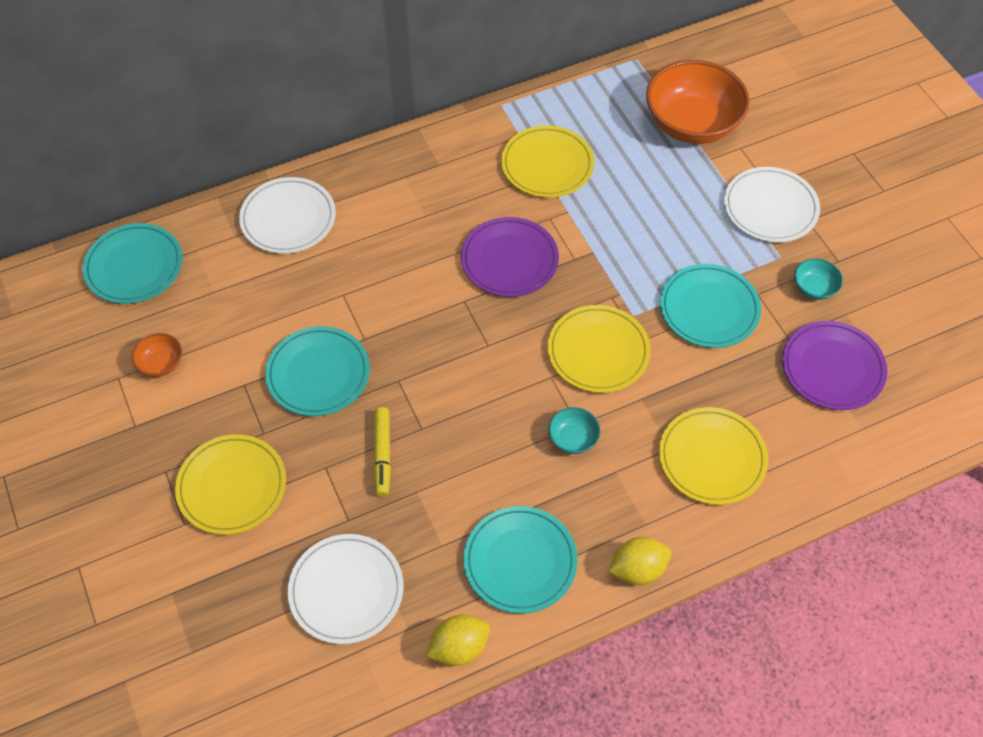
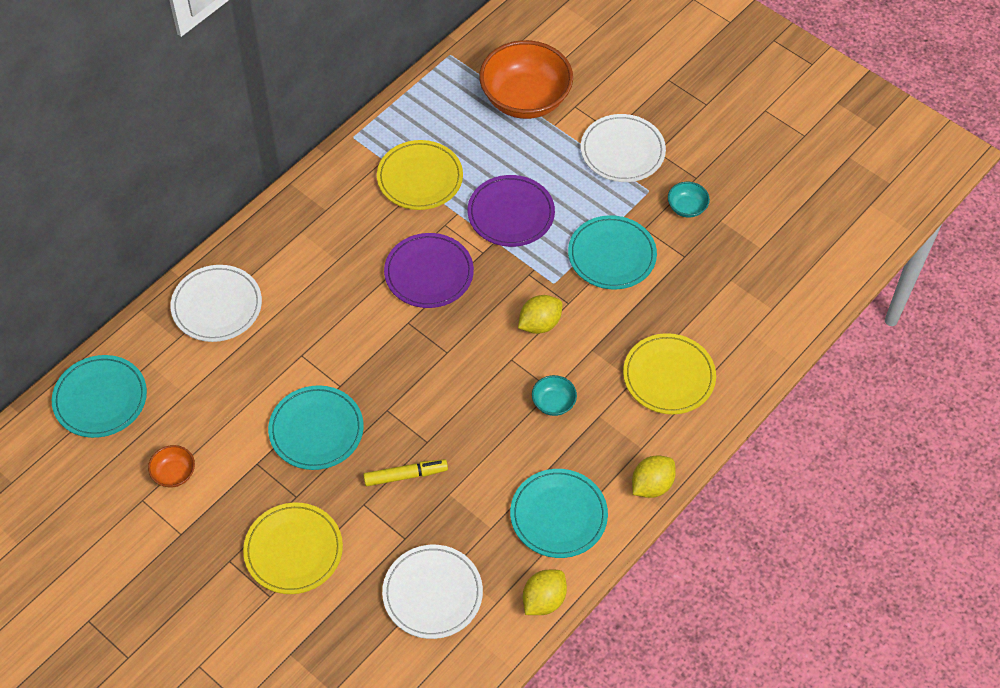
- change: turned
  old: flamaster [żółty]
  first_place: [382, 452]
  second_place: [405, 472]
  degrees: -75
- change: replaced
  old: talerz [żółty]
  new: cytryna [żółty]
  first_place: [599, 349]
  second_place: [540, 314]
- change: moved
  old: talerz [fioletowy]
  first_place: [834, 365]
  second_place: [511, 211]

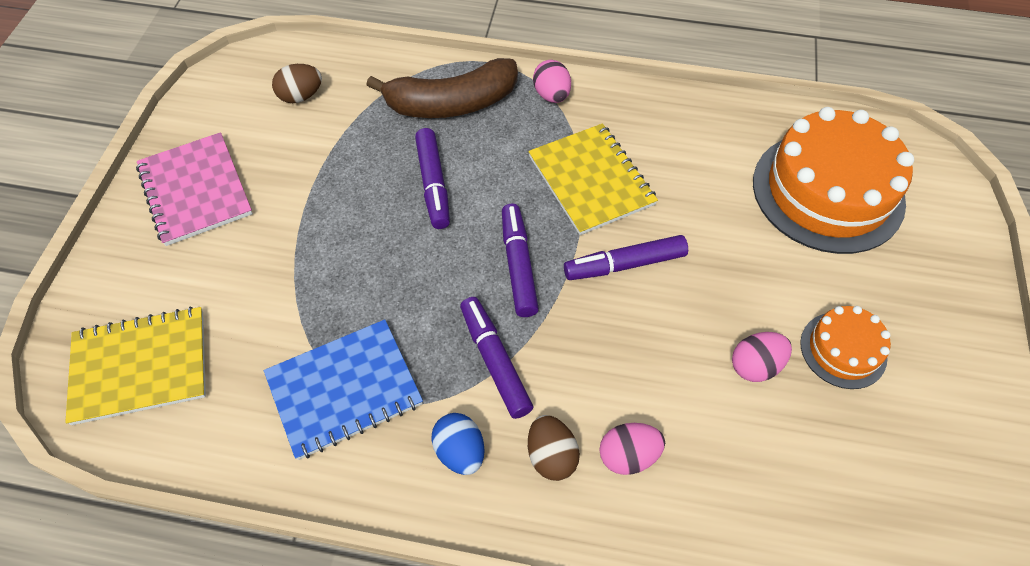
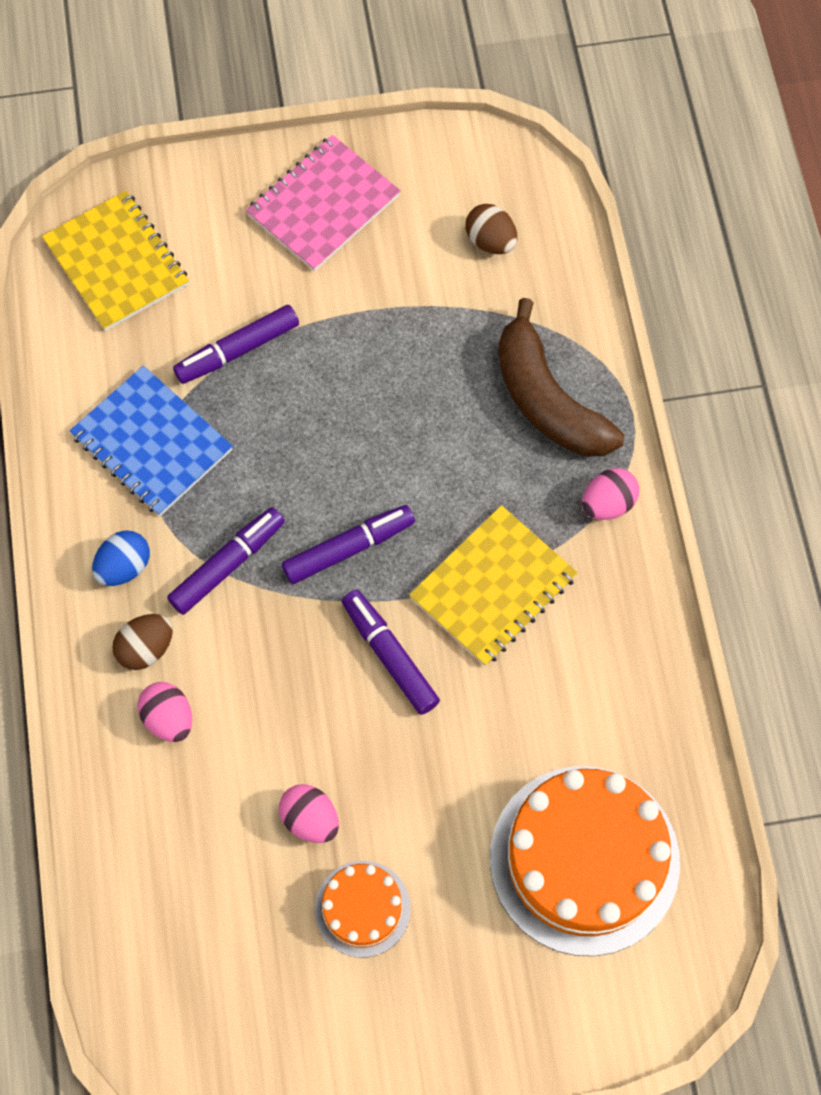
- change: moved
  old: flamaster [fioletowy]
  first_place: [432, 178]
  second_place: [236, 344]

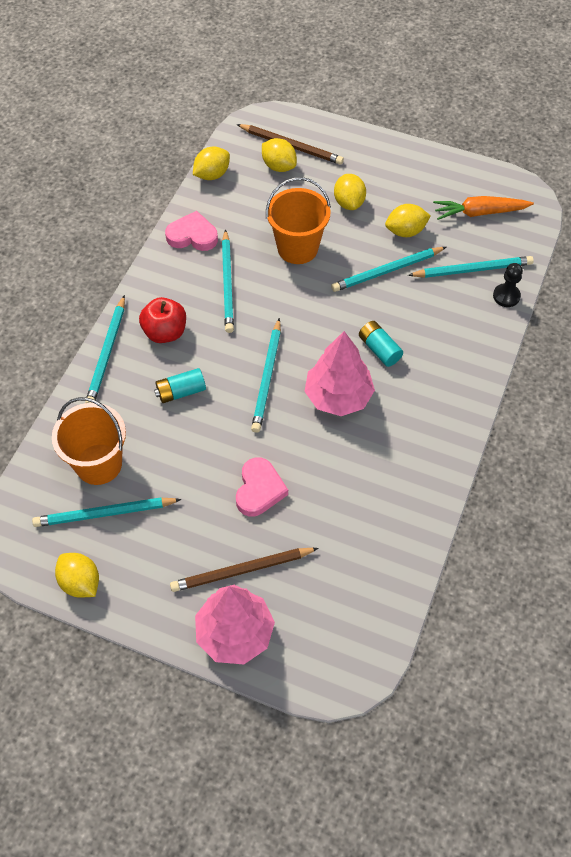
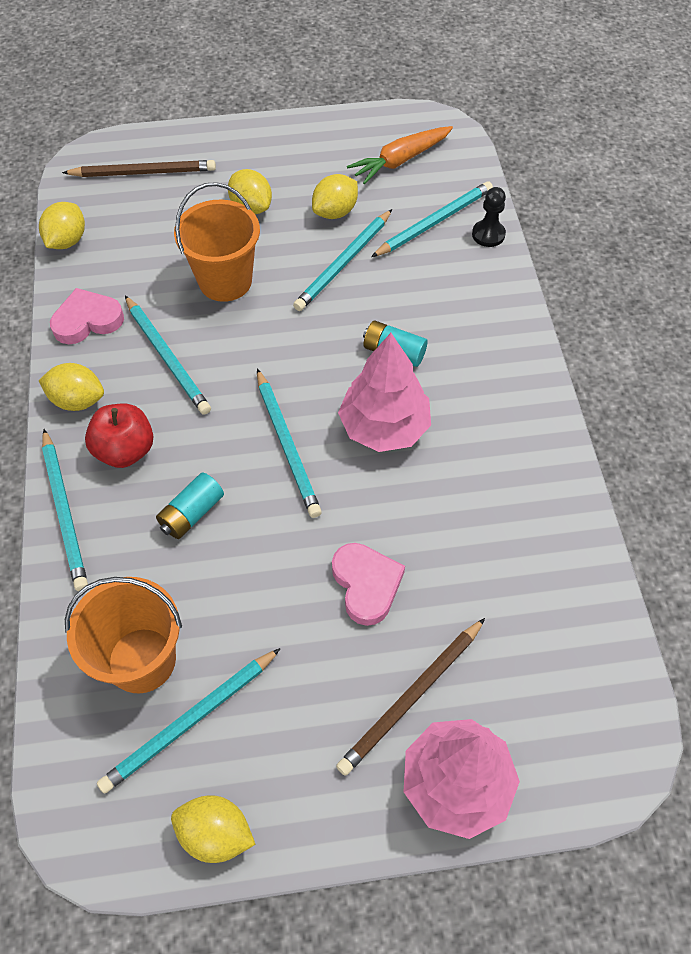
- change: moved
  old: cytryna [żółty]
  first_place: [279, 155]
  second_place: [71, 387]

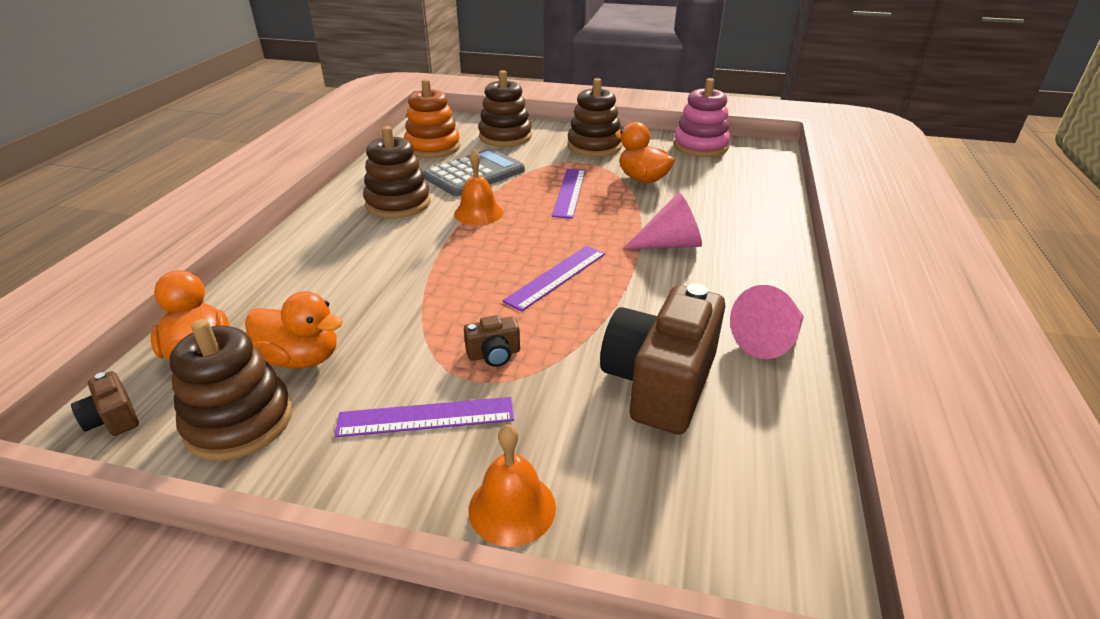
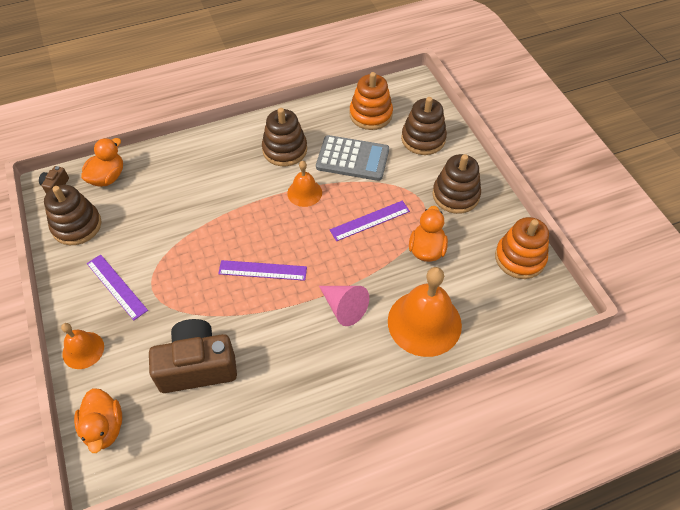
- change: moved
  old: kaczka [pomarańczowy]
  first_place: [294, 330]
  second_place: [98, 420]
- change: removed
  old: aparat fotograficzny [brązowy]
  first_place: [492, 341]
- change: recoloured
  old: zabawka nakładanka [różowy]
  new: zabawka nakładanka [pomarańczowy]
  first_place: [701, 117]
  second_place: [522, 248]
- change: removed
  old: stożek [różowy]
  first_place: [767, 322]
- change: added
  new: dzwonek [pomarańczowy]
  second_place: [425, 312]

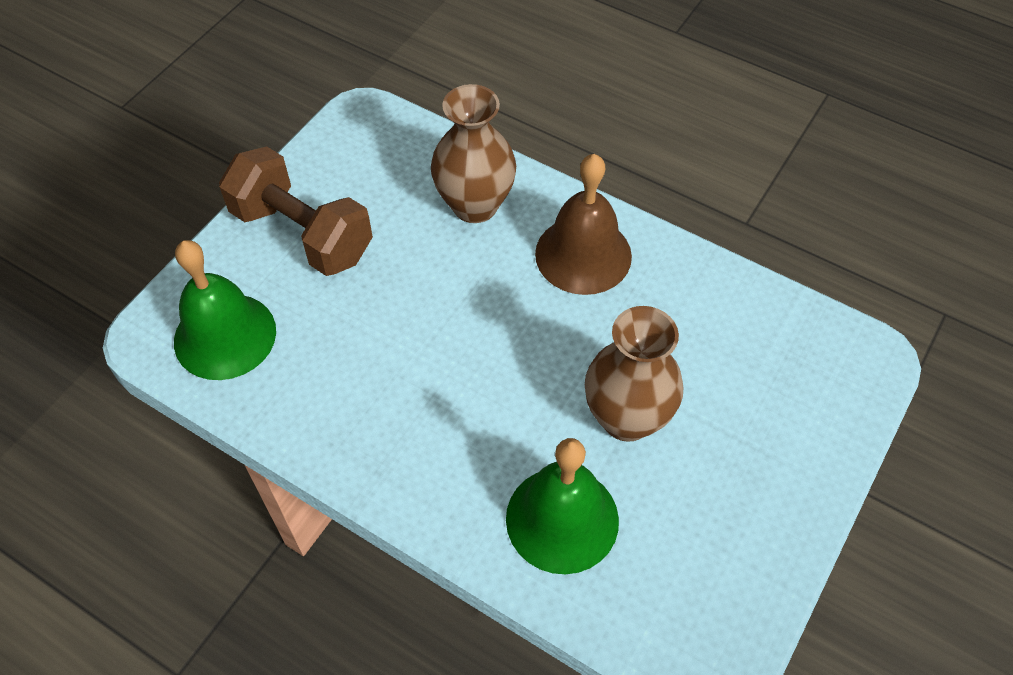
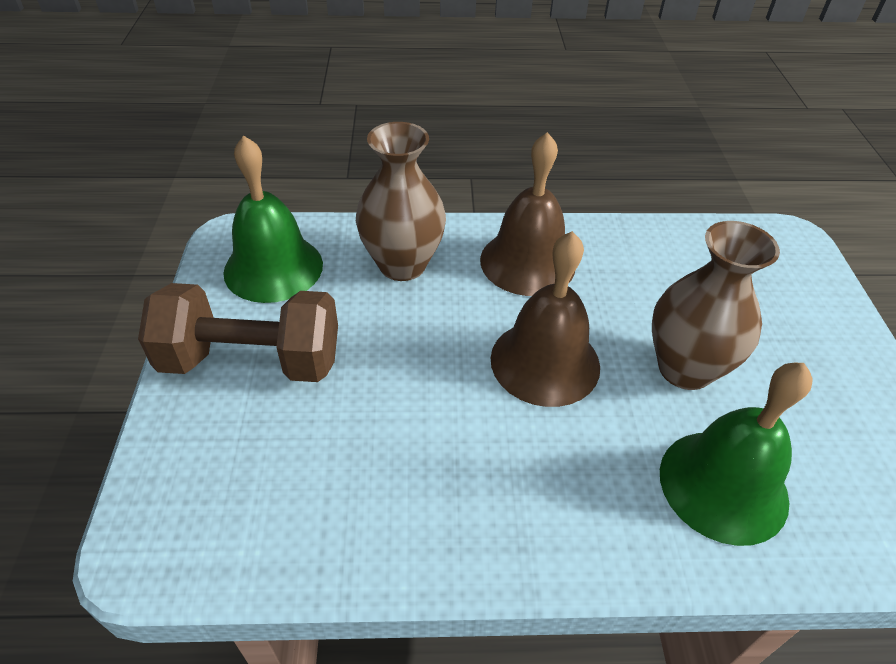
- change: moved
  old: dzwonek [zielony]
  first_place: [225, 310]
  second_place: [273, 219]
- change: added
  new: dzwonek [brązowy]
  second_place: [545, 319]

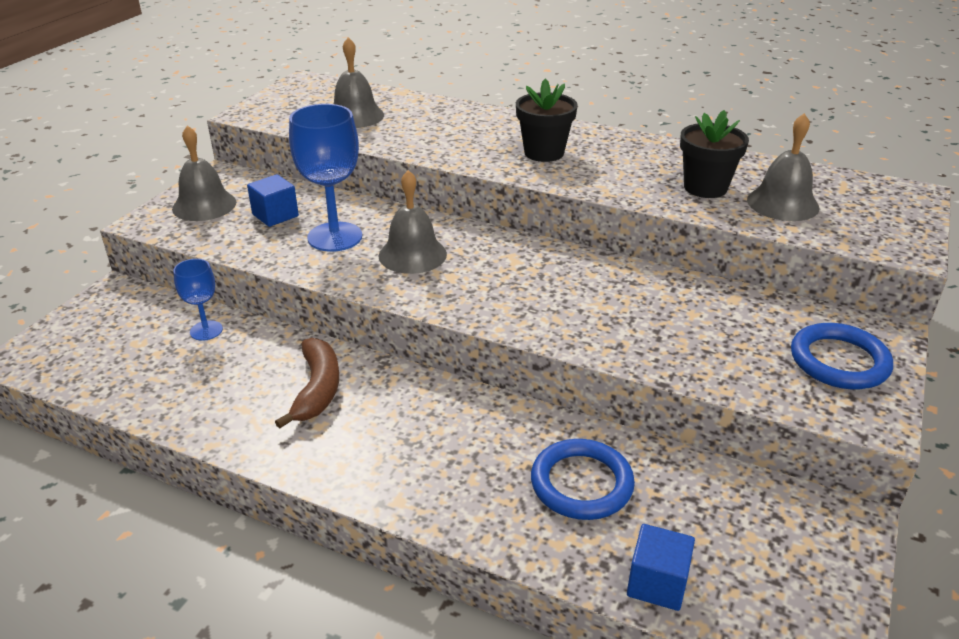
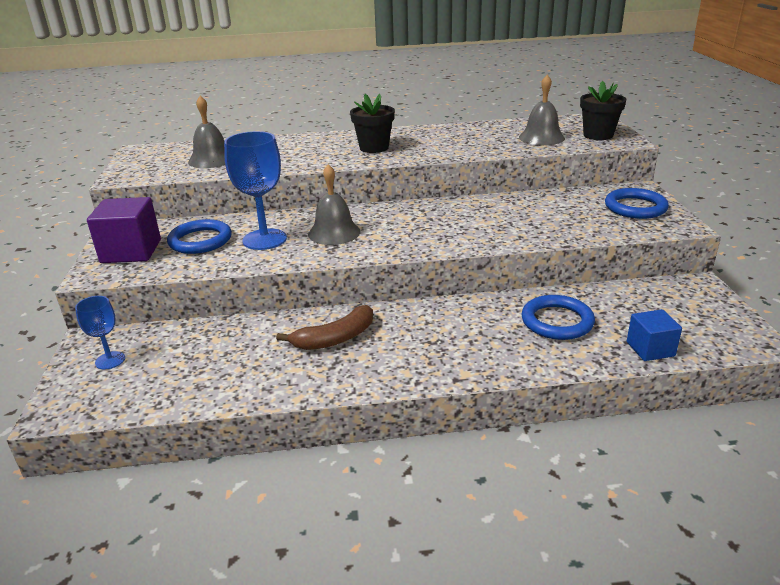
- change: replaced
  old: dzwonek [szary]
  new: sześcian [fioletowy]
  first_place: [204, 173]
  second_place: [124, 230]
- change: moved
  old: kielich [niebieski]
  first_place: [198, 300]
  second_place: [100, 333]
- change: replaced
  old: sześcian [niebieski]
  new: pierścień [niebieski]
  first_place: [273, 200]
  second_place: [199, 236]
- change: turned
  old: banan [brązowy]
  first_place: [307, 383]
  second_place: [324, 327]
  degrees: 90
- change: moved
  old: doniczka [czarny]
  first_place: [714, 154]
  second_place: [603, 110]

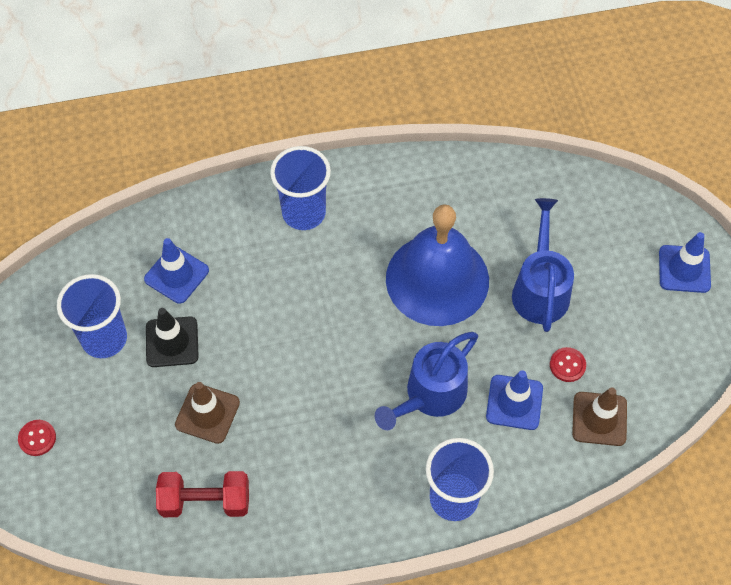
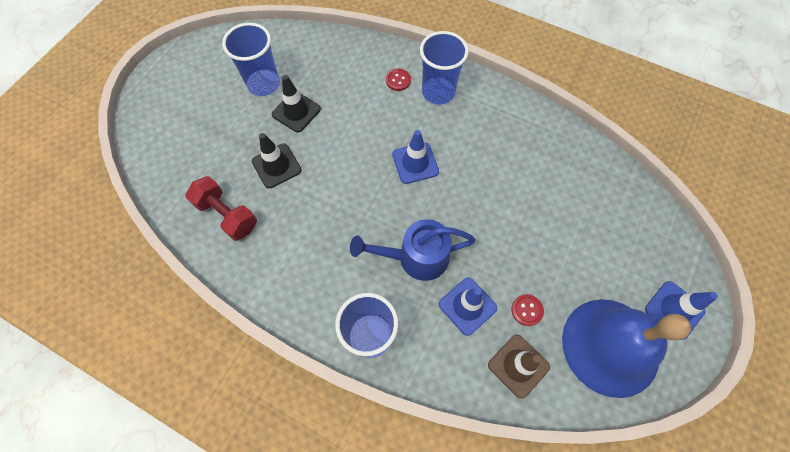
- change: moved
  old: guzik [czerwony]
  first_place: [37, 438]
  second_place: [398, 80]
- change: moved
  old: pachołek [niebieski]
  first_place: [176, 271]
  second_place: [415, 157]
- change: recoloured
  old: pachołek [brązowy]
  new: pachołek [czarny]
  first_place: [207, 413]
  second_place: [277, 161]
- change: moved
  old: dzwonek [niebieski]
  first_place: [437, 265]
  second_place: [626, 348]
- change: removed
  old: konewka [niebieski]
  first_place: [543, 265]

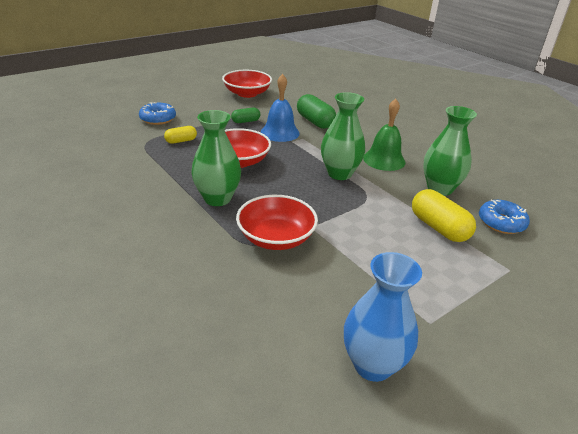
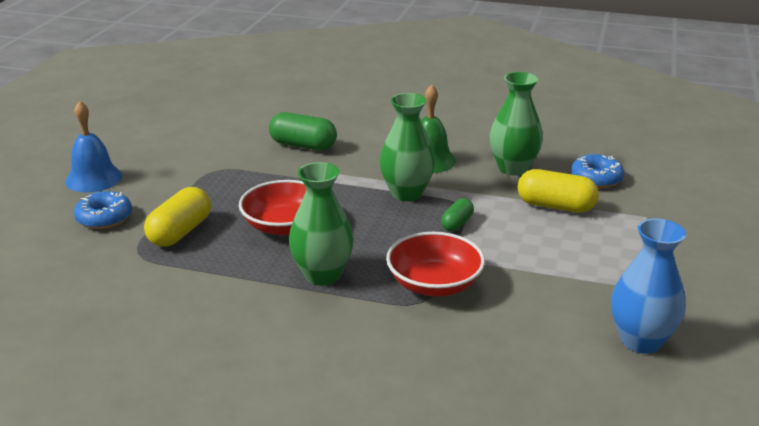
- change: resized
  old: kapsułka [żółty]
  first_place: [180, 135]
  second_place: [177, 217]
  factor: 1.74
- change: removed
  old: miska [czerwony]
  first_place: [247, 84]
- change: moved
  old: kapsułka [zielony]
  first_place: [245, 115]
  second_place: [457, 215]
- change: moved
  old: dzwonek [niebieski]
  first_place: [280, 108]
  second_place: [93, 147]

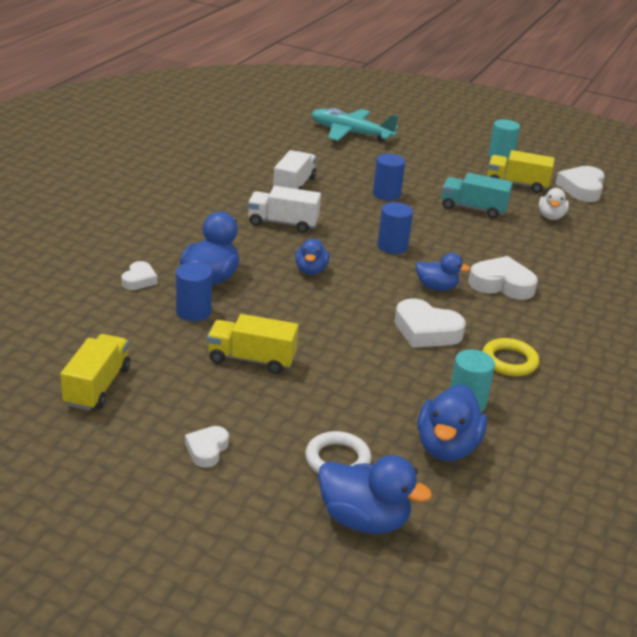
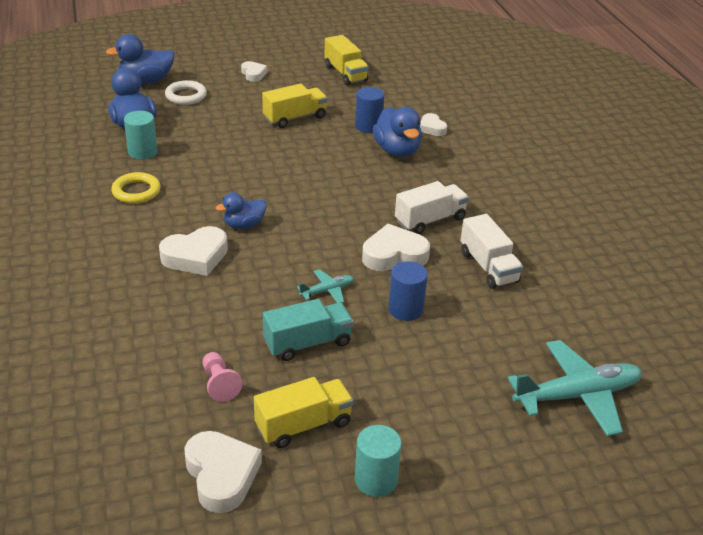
- change: removed
  old: kaczka [niebieski]
  first_place: [312, 257]
- change: removed
  old: walec [niebieski]
  first_place: [395, 228]
- change: moved
  old: serce [biały]
  first_place: [430, 323]
  second_place: [396, 247]
- change: replaced
  old: kaczka [biały]
  new: pionek [różowy]
  first_place: [553, 204]
  second_place: [222, 377]
- change: added
  new: samolot [turkusowy]
  second_place: [325, 286]

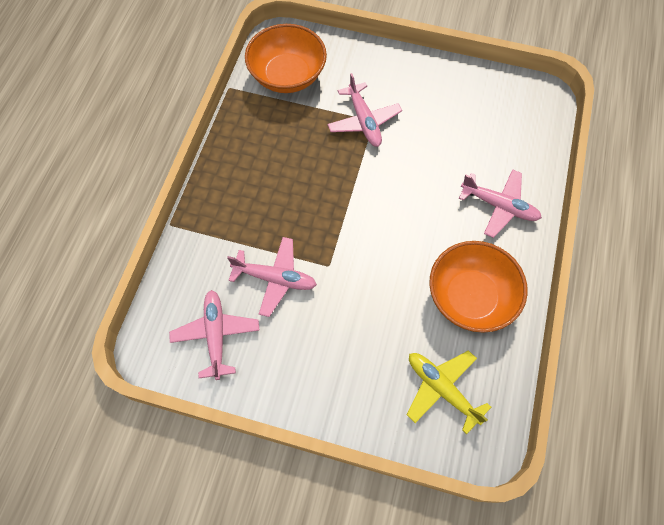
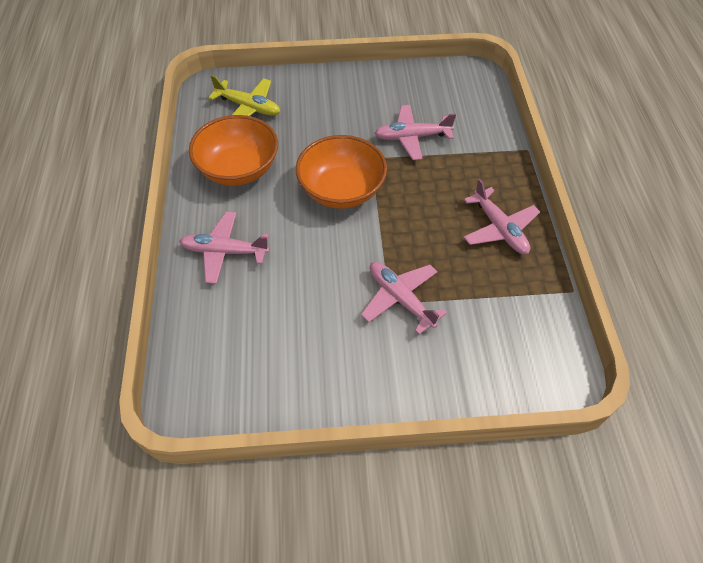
- change: moved
  old: samolot [różowy]
  first_place: [214, 335]
  second_place: [502, 216]
- change: moved
  old: miska [pomarańczowy]
  first_place: [286, 58]
  second_place: [341, 172]

